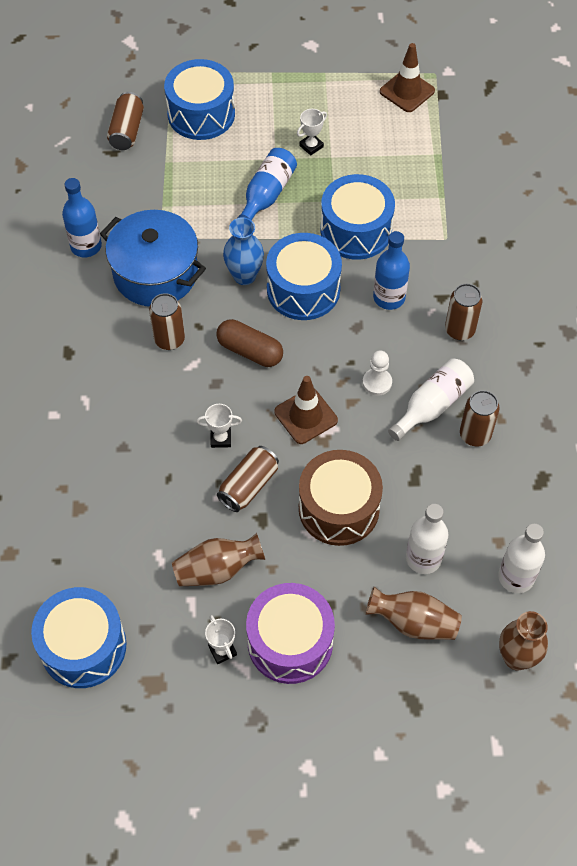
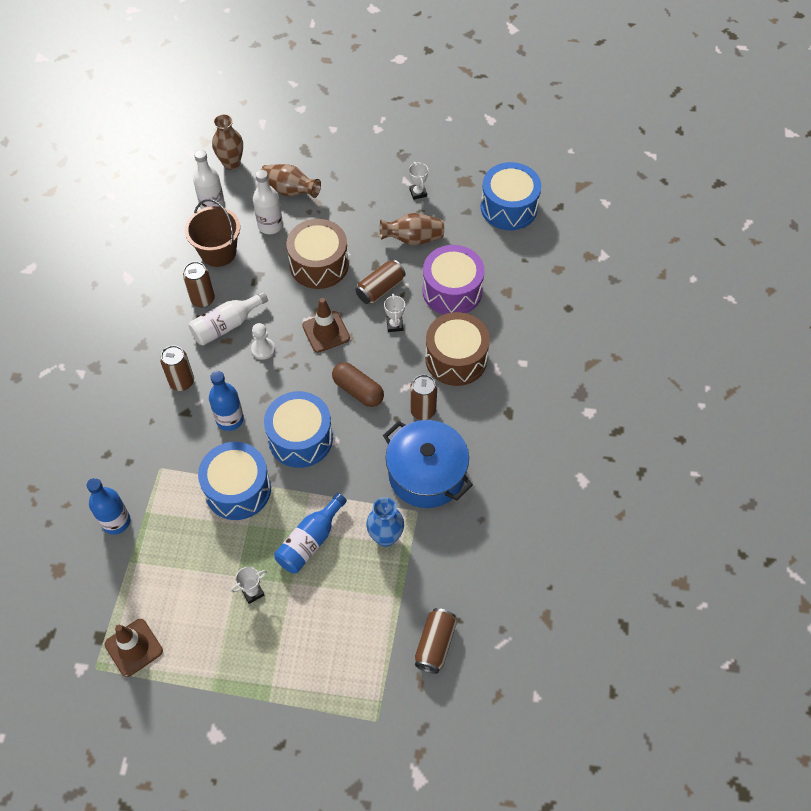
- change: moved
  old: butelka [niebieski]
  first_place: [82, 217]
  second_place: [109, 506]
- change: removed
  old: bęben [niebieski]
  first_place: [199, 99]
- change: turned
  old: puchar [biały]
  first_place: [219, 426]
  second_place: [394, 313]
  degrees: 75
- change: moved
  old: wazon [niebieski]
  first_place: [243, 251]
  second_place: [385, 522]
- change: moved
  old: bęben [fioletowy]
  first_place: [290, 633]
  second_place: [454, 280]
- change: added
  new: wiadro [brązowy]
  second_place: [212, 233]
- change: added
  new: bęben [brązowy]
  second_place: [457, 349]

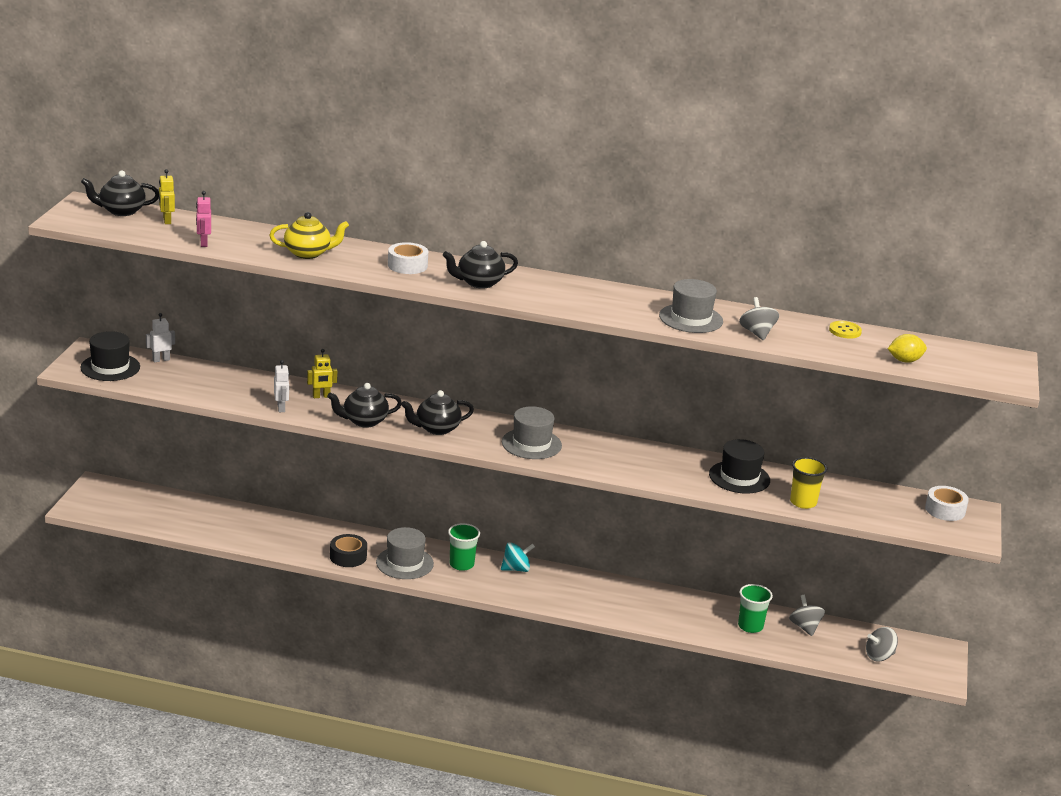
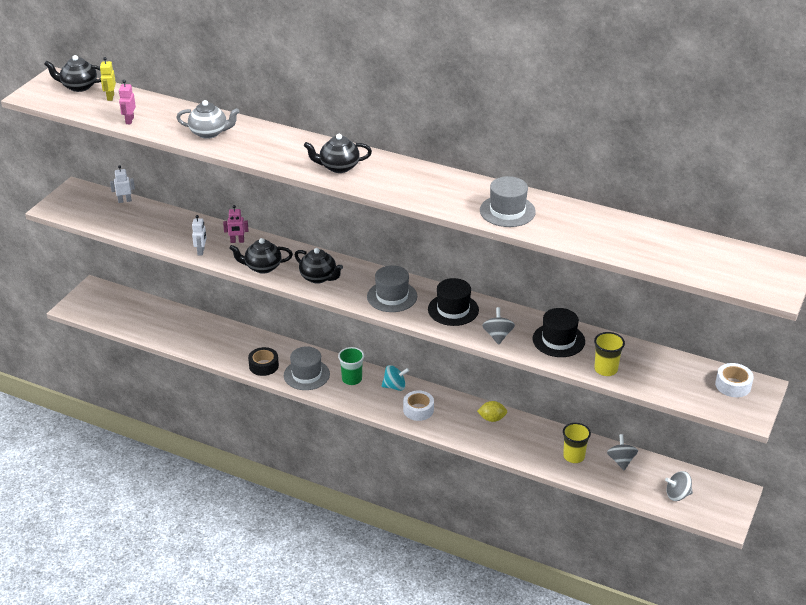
- change: moved
  old: kapelusz [czarny]
  first_place: [110, 356]
  second_place: [453, 302]
- change: recoloured
  old: imbryk [żółty]
  new: imbryk [szary]
  first_place: [309, 235]
  second_place: [208, 119]
- change: recoloured
  old: robot [żółty]
  new: robot [różowy]
  first_place: [322, 373]
  second_place: [235, 224]
- change: moved
  old: taśma klejąca [biały]
  first_place: [408, 258]
  second_place: [418, 405]
- change: turned
  old: imbryk [czarny]
  first_place: [437, 412]
  second_place: [319, 266]
  degrees: -135
- change: recoloured
  old: szklanka [zielony]
  new: szklanka [żółty]
  first_place: [755, 608]
  second_place: [577, 443]
- change: moved
  old: bączek [szary]
  first_place: [759, 318]
  second_place: [498, 326]
- change: removed
  old: guzik [żółty]
  first_place: [845, 330]
- change: moved
  old: cytryna [żółty]
  first_place: [907, 348]
  second_place: [492, 411]

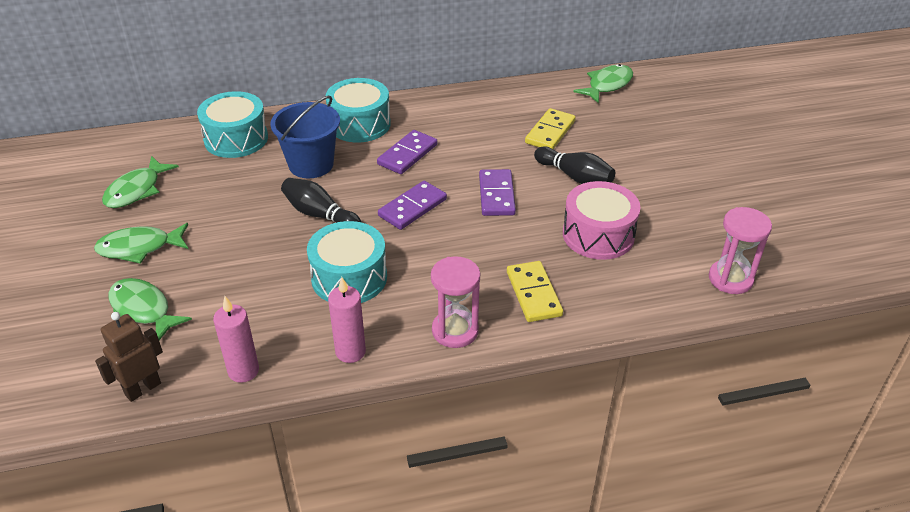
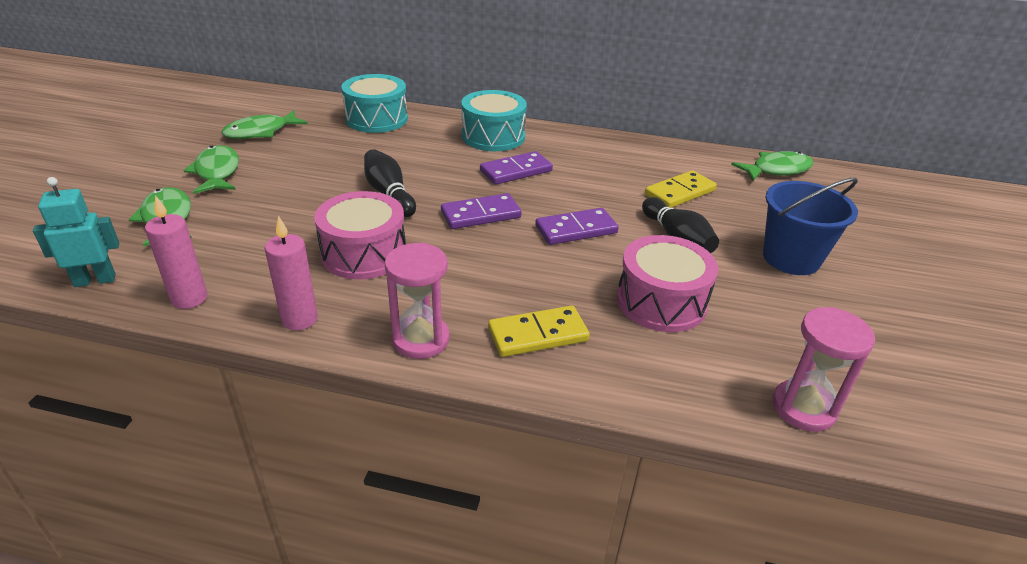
- change: turned
  old: ryba [zielony]
  first_place: [141, 243]
  second_place: [211, 169]
  degrees: 60
- change: recoloured
  old: robot [brązowy]
  new: robot [turkusowy]
  first_place: [129, 357]
  second_place: [76, 232]
- change: moved
  old: wiadro [niebieski]
  first_place: [305, 137]
  second_place: [810, 226]
- change: recoloured
  old: bęben [turkusowy]
  new: bęben [różowy]
  first_place: [347, 262]
  second_place: [360, 235]
- change: turned
  old: kostka domina [fioletowy]
  first_place: [497, 192]
  second_place: [577, 226]
  degrees: 45
- change: turned
  old: kostka domina [żółty]
  first_place: [535, 291]
  second_place: [539, 331]
  degrees: 60

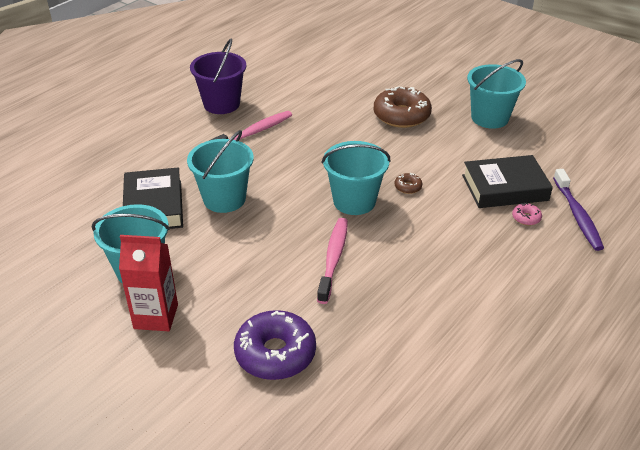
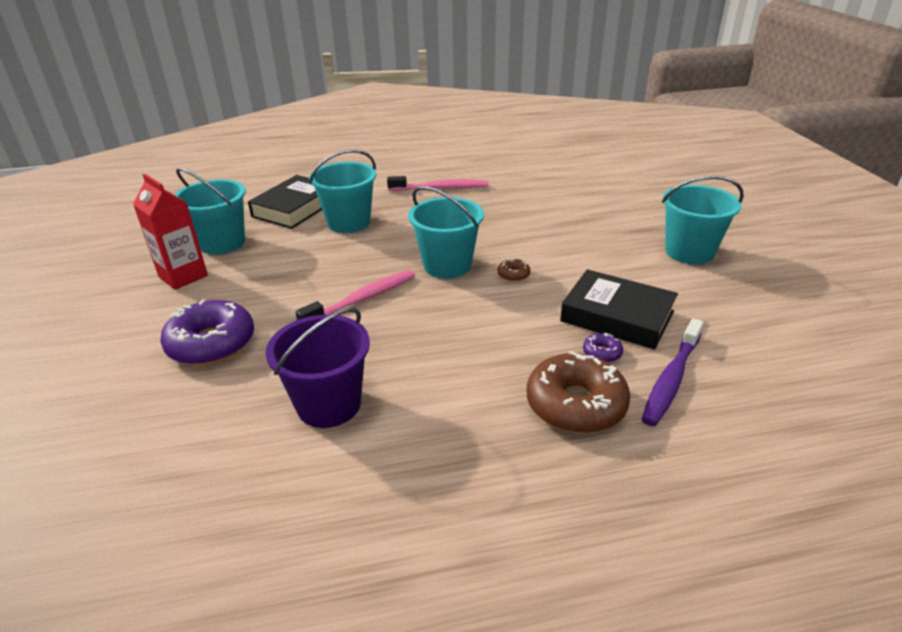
- change: moved
  old: wiadro [fioletowy]
  first_place: [218, 76]
  second_place: [317, 368]
- change: moved
  old: donut [brązowy]
  first_place: [403, 107]
  second_place: [578, 392]
- change: recoloured
  old: donut [różowy]
  new: donut [fioletowy]
  first_place: [527, 214]
  second_place: [603, 348]

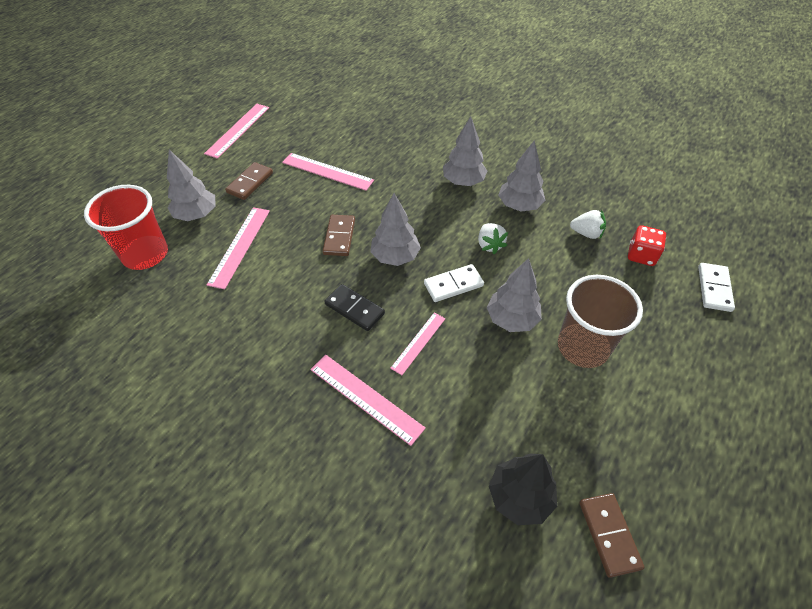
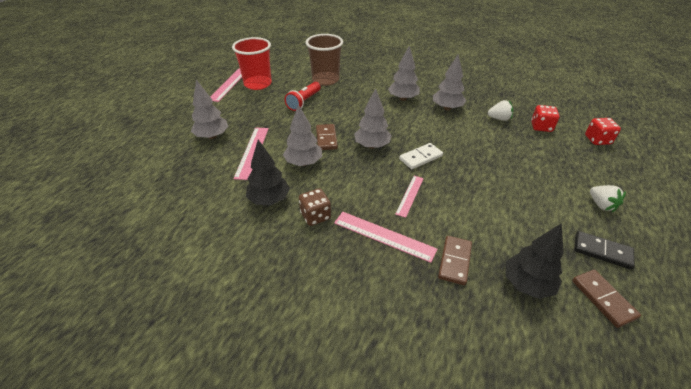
- change: moved
  old: szklanka [czerwony]
  first_place: [126, 227]
  second_place: [252, 63]
- change: moved
  old: kostka domina [brązowy]
  first_place: [249, 181]
  second_place: [455, 260]
- change: replaced
  old: linijka [różowy]
  new: latarka [czerwony]
  first_place: [328, 172]
  second_place: [303, 96]
- change: moved
  old: kostka domina [czarny]
  first_place: [354, 307]
  second_place: [604, 250]
- change: moved
  old: truskawka [biały]
  first_place: [493, 238]
  second_place: [608, 198]
- change: moved
  old: drzewko [szary]
  first_place: [514, 295]
  second_place: [302, 135]
- change: moved
  old: szklanka [brązowy]
  first_place: [600, 321]
  second_place: [324, 60]
- change: replaced
  old: kostka domina [biały]
  new: kostka do gry [czerwony]
  first_place: [716, 287]
  second_place: [603, 131]
- change: added
  new: drzewko [czarny]
  second_place: [268, 172]
- change: added
  new: kostka do gry [brązowy]
  second_place: [315, 207]

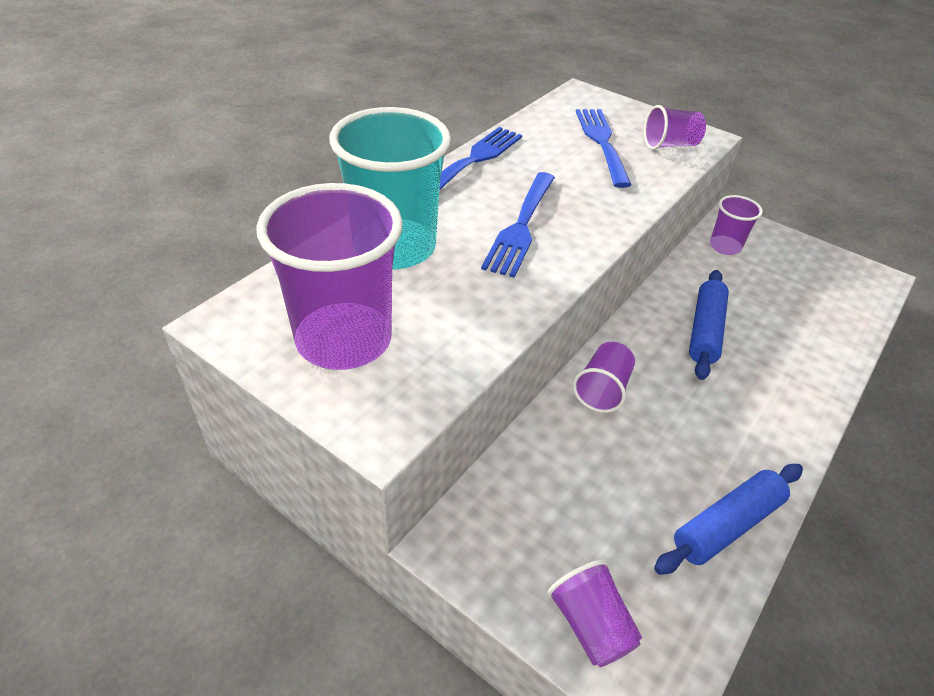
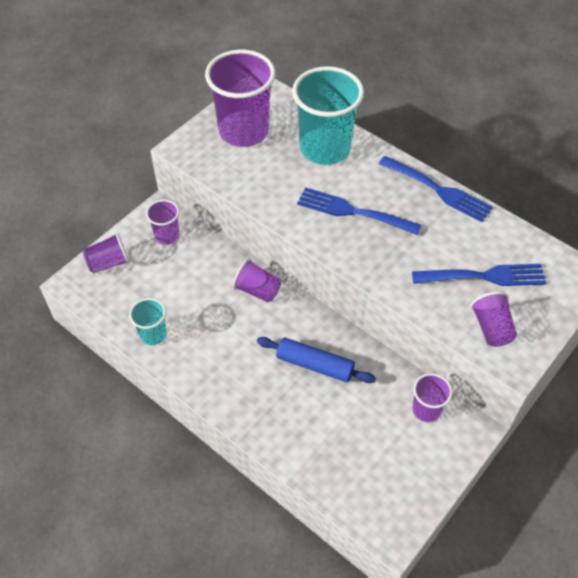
- change: replaced
  old: wałek do ciasta [niebieski]
  new: szklanka [turkusowy]
  first_place: [728, 519]
  second_place: [148, 321]
- change: added
  new: szklanka [fioletowy]
  second_place: [163, 222]

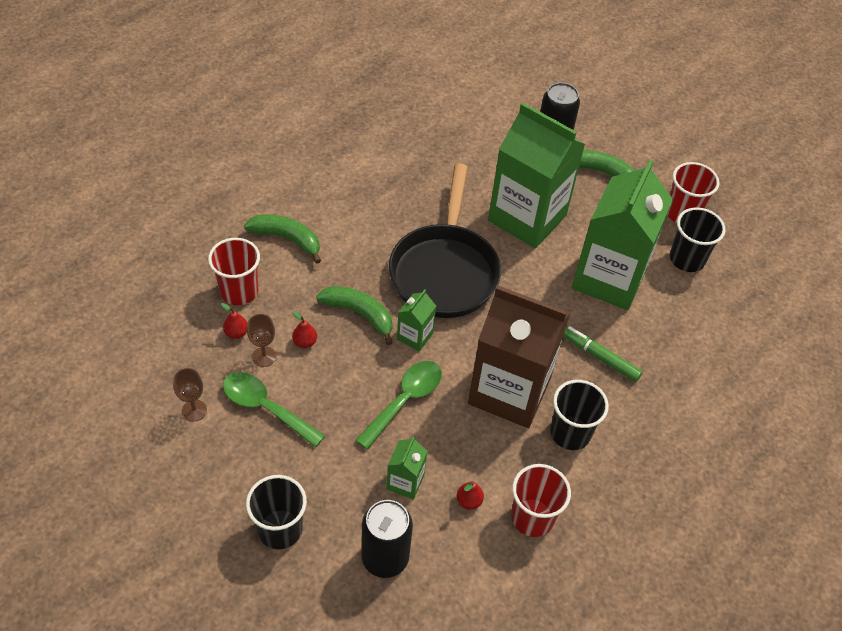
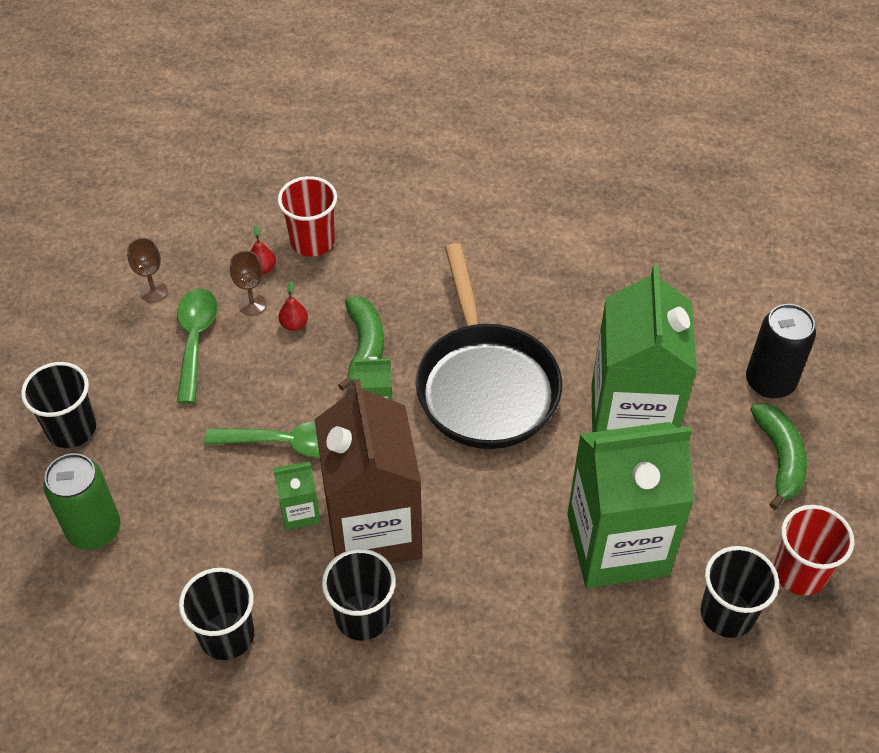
- change: removed
  old: banan [zielony]
  first_place: [282, 239]
- change: recoloured
  old: puszka [czarny]
  new: puszka [zielony]
  first_place: [387, 539]
  second_place: [82, 501]
- change: moved
  old: karton mleka [zielony]
  first_place: [406, 467]
  second_place: [297, 495]
- change: turned
  old: patelnia [czarny]
  first_place: [445, 241]
  second_place: [489, 346]
  degrees: -75
- change: removed
  old: gruszka [czerwony]
  first_place: [470, 495]
- change: recoloured
  old: szklanka [czerwony]
  new: szklanka [czarny]
  first_place: [541, 500]
  second_place: [216, 614]
- change: removed
  old: flamaster [zielony]
  first_place: [603, 353]

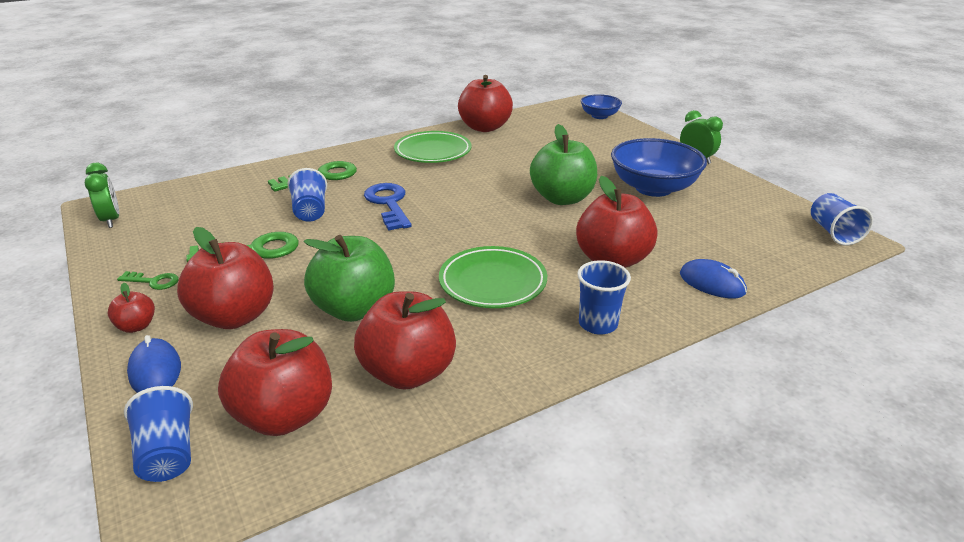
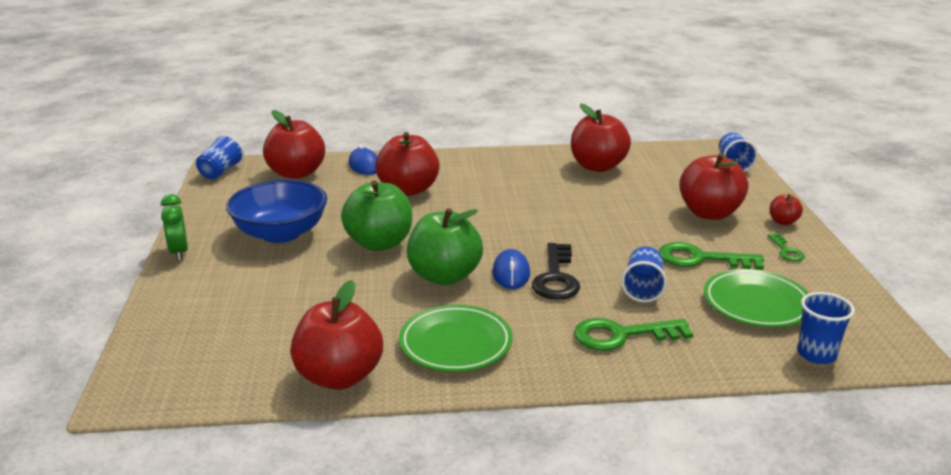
- change: removed
  old: budzik [zielony]
  first_place: [102, 195]
- change: turned
  old: klucz [zielony]
  first_place: [148, 280]
  second_place: [786, 247]
  degrees: -135
- change: moved
  old: myszka [niebieski]
  first_place: [154, 364]
  second_place: [511, 269]
- change: moved
  old: jabłko [czerwony]
  first_place: [275, 382]
  second_place: [294, 144]
- change: moved
  old: jabłko [zielony]
  first_place: [349, 278]
  second_place: [445, 246]
- change: recoloured
  old: klucz [niebieski]
  new: klucz [czarny]
  first_place: [388, 207]
  second_place: [556, 271]
- change: moved
  old: talerz [zielony]
  first_place: [493, 277]
  second_place: [756, 298]
- change: moved
  old: szklanka [niebieski]
  first_place: [604, 297]
  second_place: [826, 328]
- change: removed
  old: miska [niebieski]
  first_place: [601, 106]

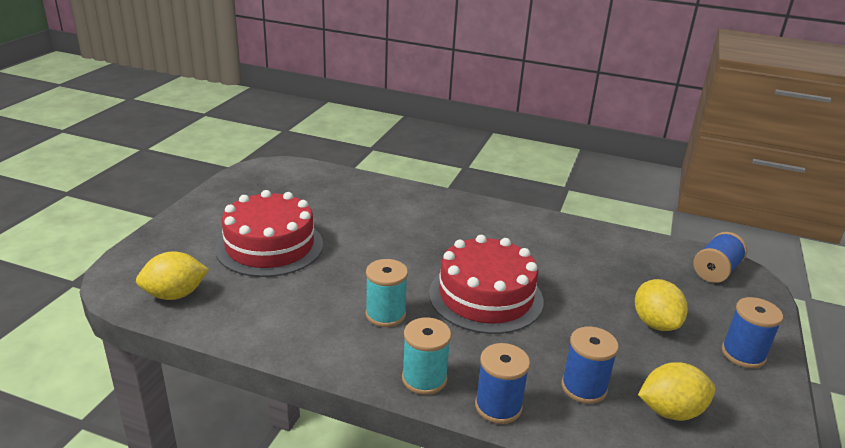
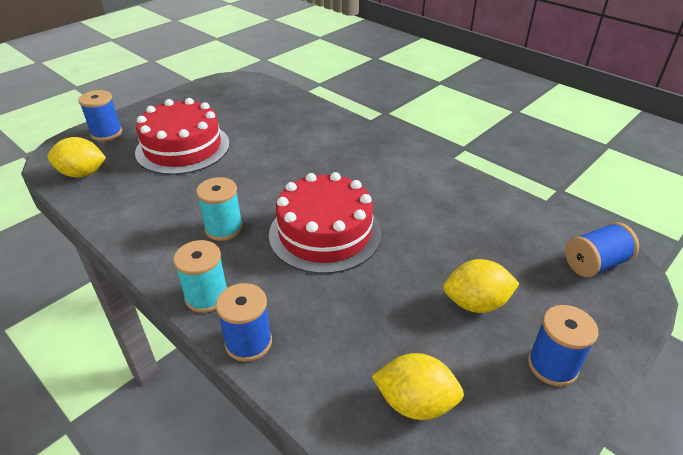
- change: moved
  old: szpulka [niebieski]
  first_place: [590, 365]
  second_place: [100, 115]
- change: turned
  old: cytryna [żółty]
  first_place: [661, 305]
  second_place: [481, 286]
  degrees: 75

